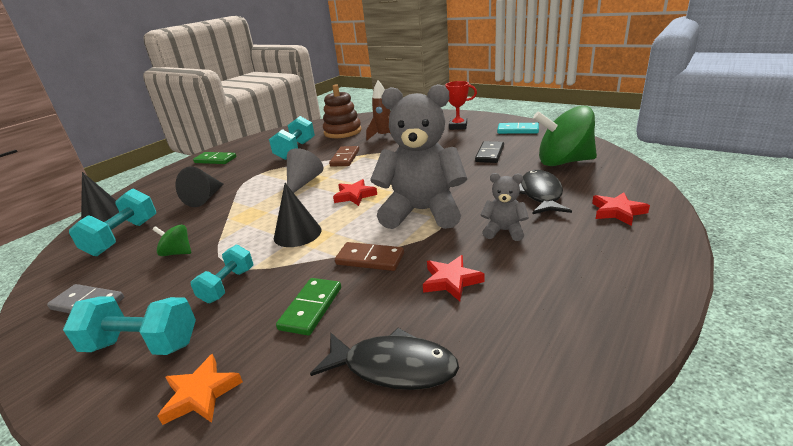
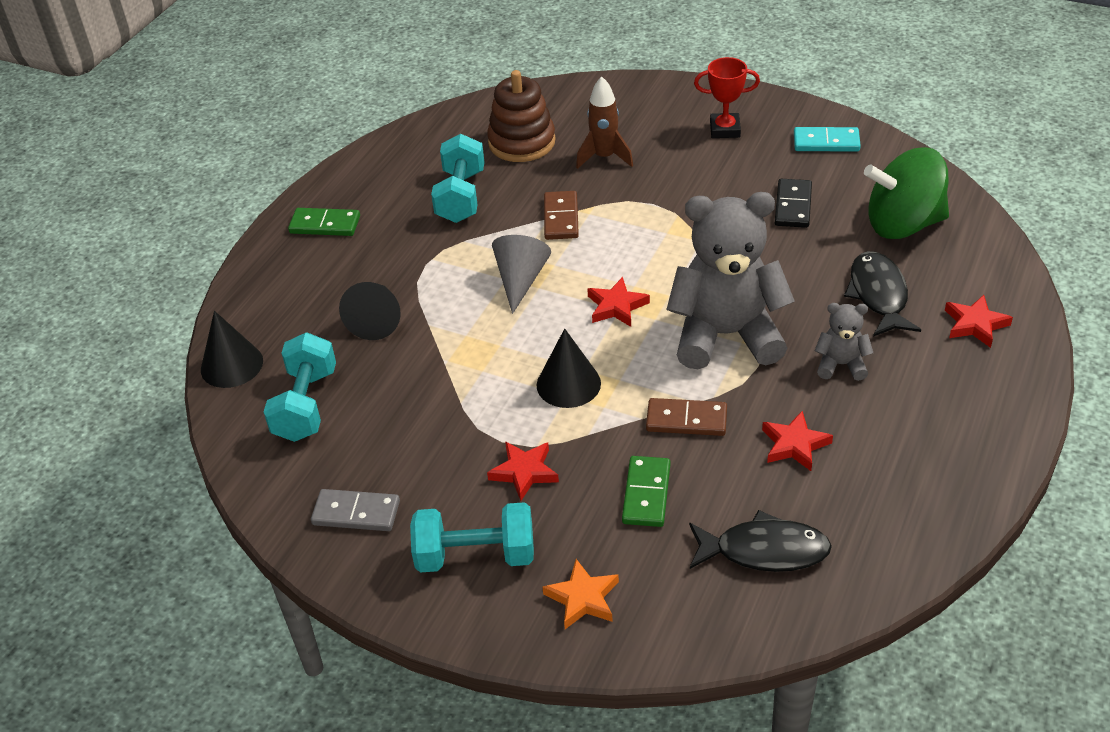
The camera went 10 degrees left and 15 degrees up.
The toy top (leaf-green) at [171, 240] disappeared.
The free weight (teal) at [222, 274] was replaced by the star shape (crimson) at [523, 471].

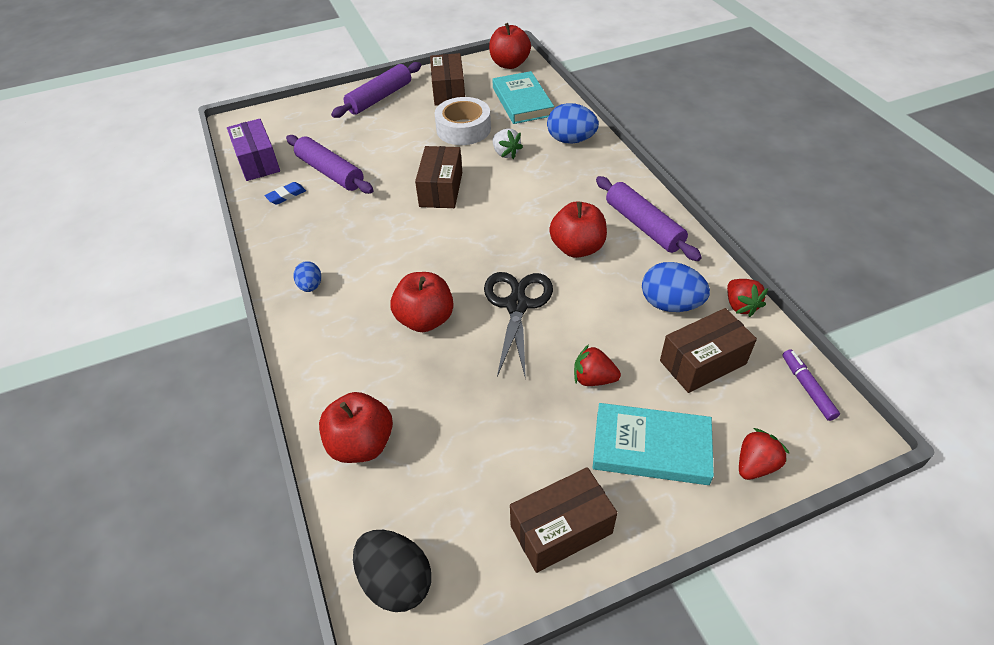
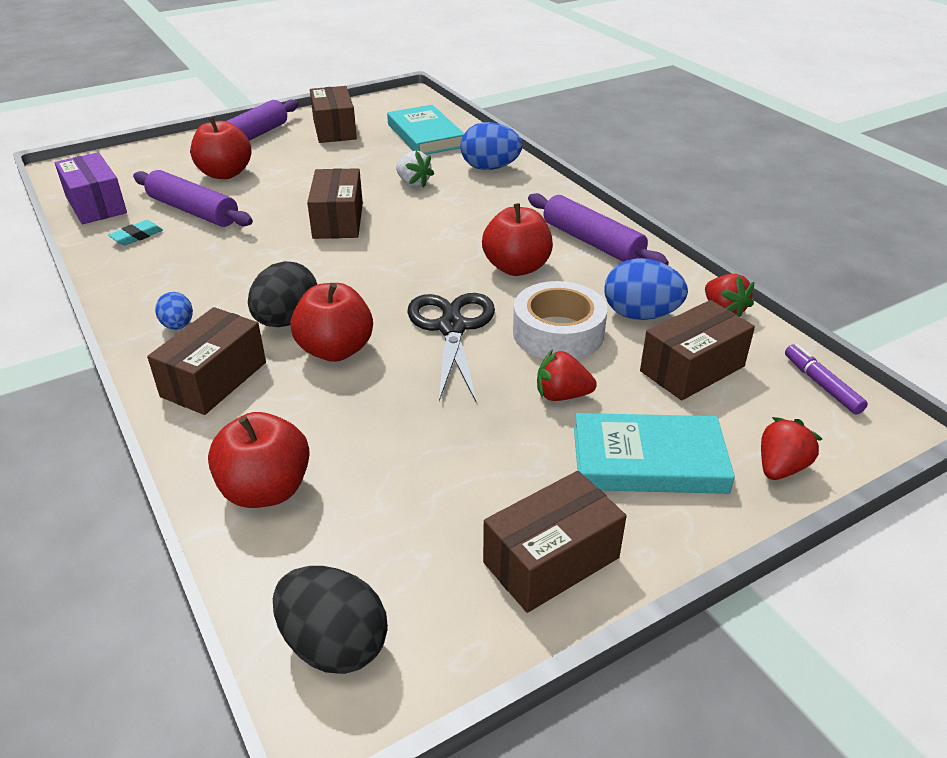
The camera went 10 degrees left and 10 degrees down.
The apple (crimson) moved from [510, 46] to [221, 148].
The roll of tape (white) moved from [462, 121] to [560, 320].
The pencil eraser (royal blue) at [285, 193] became the pencil eraser (teal) at [135, 233].
The egg (black) at [282, 294] appeared.
The parcel (dark brown) at [206, 361] appeared.

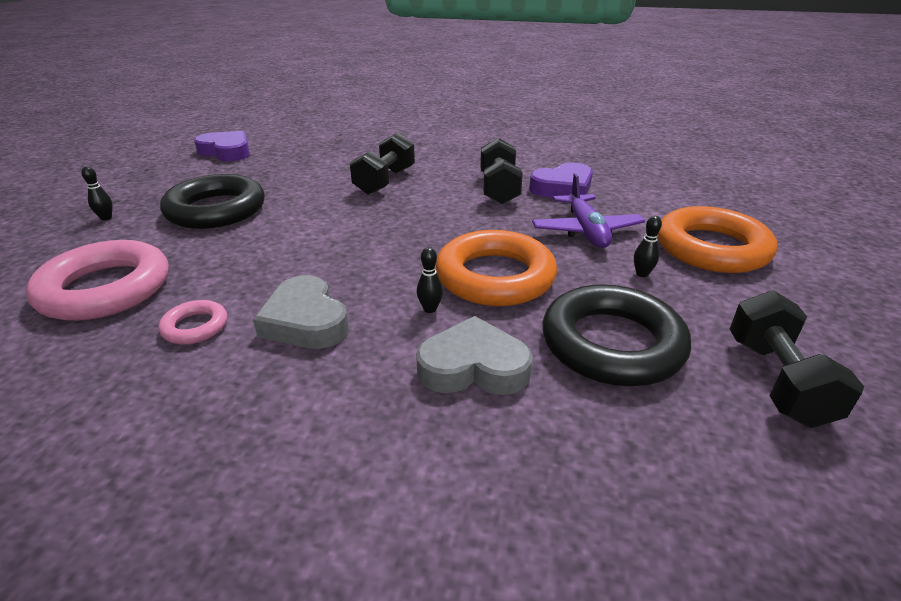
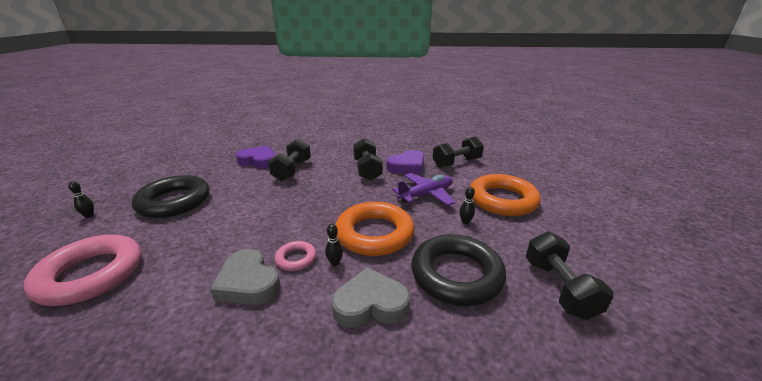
The camera went 10 degrees left and 5 degrees down.
The heart (royal purple) moved from [221, 146] to [255, 157].
The plane (royal purple) at [588, 210] turned 105 degrees counterclockwise.
The torus (rosy) moved from [193, 322] to [295, 256].
The free weight (black) at [458, 152] appeared.

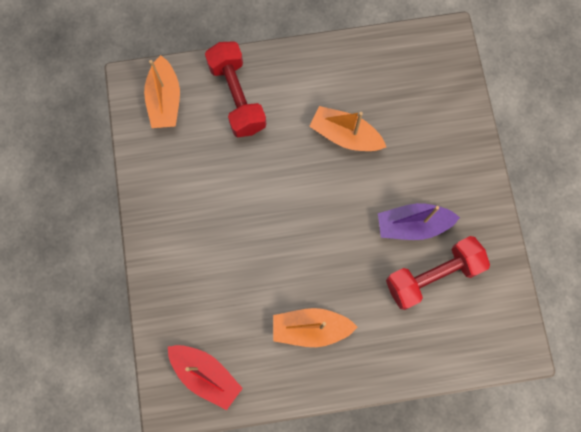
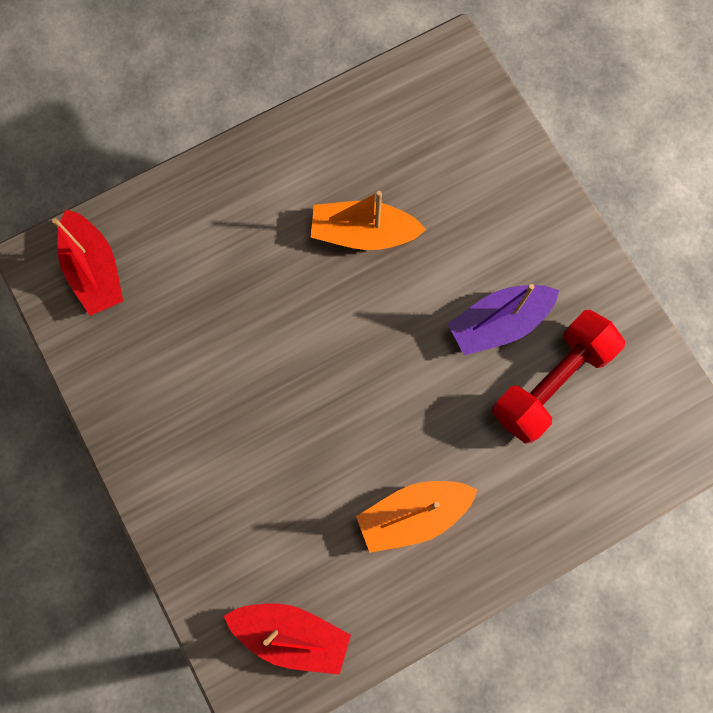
The camera went 20 degrees left and 0 degrees up.
The free weight (crimson) at [236, 89] disappeared.
The sailboat (orange) at [162, 91] became the sailboat (crimson) at [87, 262].

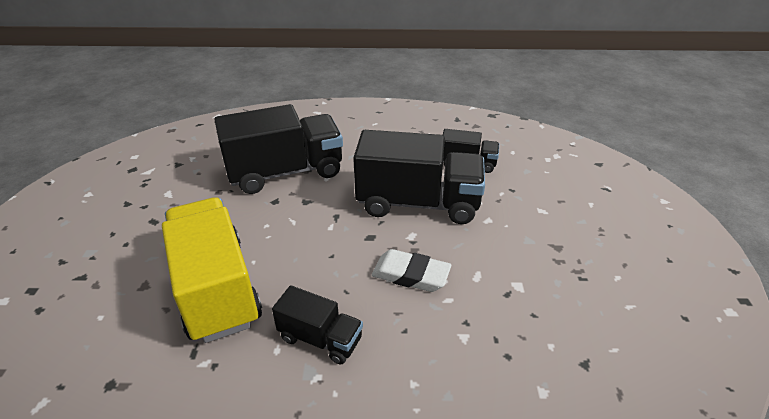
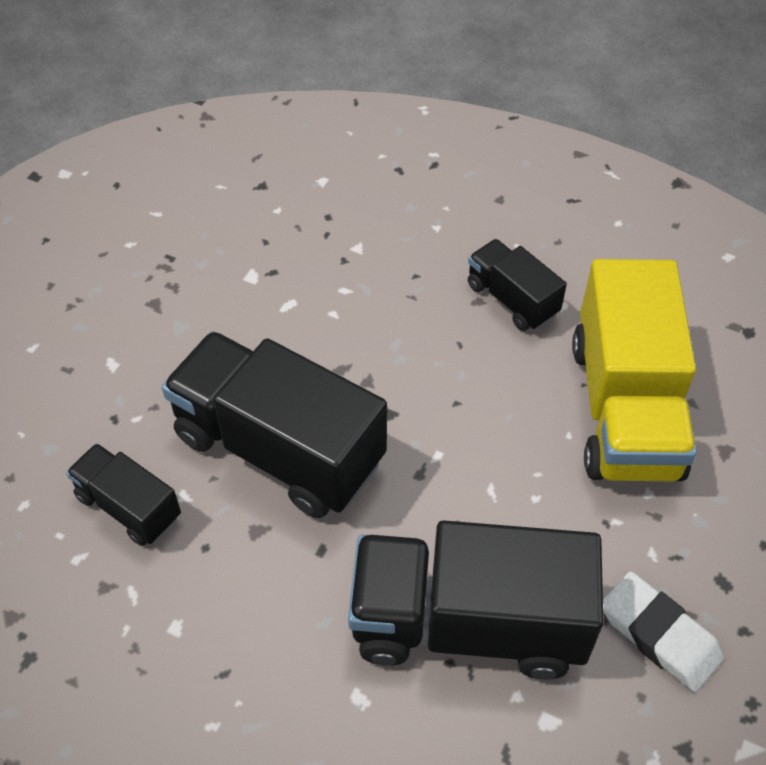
The camera went 155 degrees left and 15 degrees up.
The pencil eraser (white) moved from [411, 270] to [663, 632].

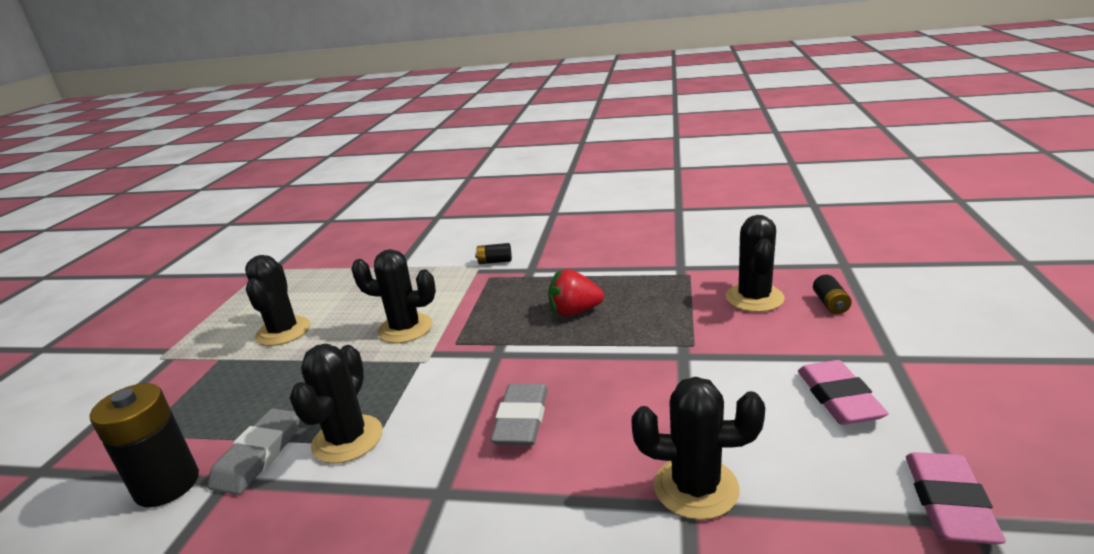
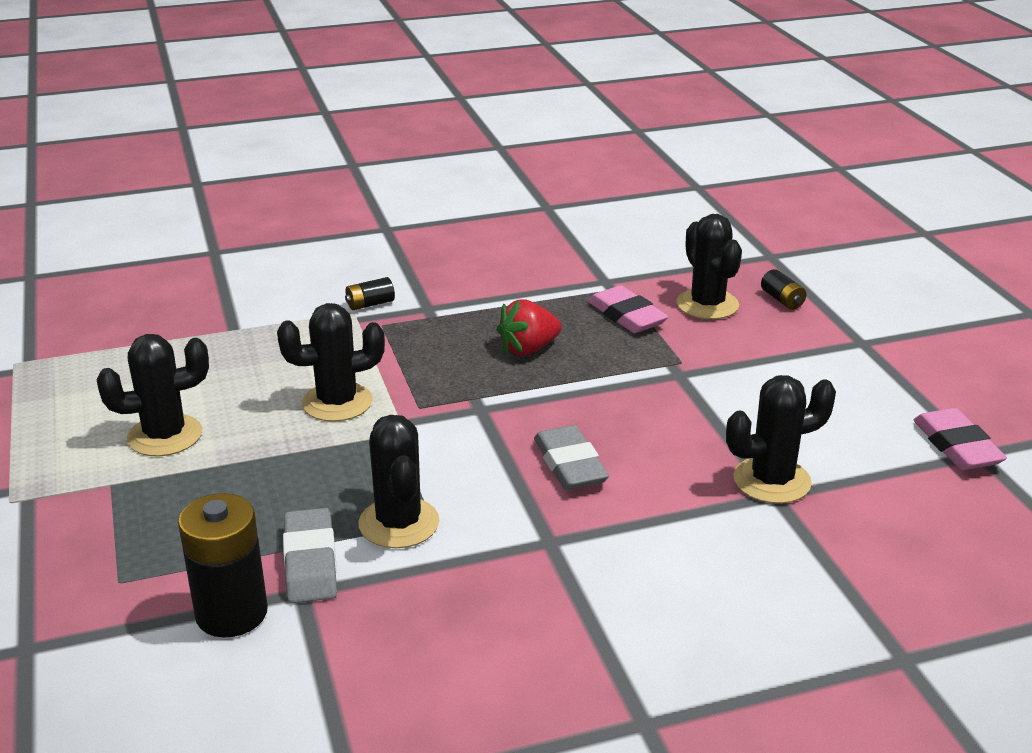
The camera went 30 degrees left and 5 degrees up.
The cactus (black) at [278, 300] turned 75 degrees counterclockwise.
The pencil eraser (rosy) moved from [843, 392] to [628, 309].

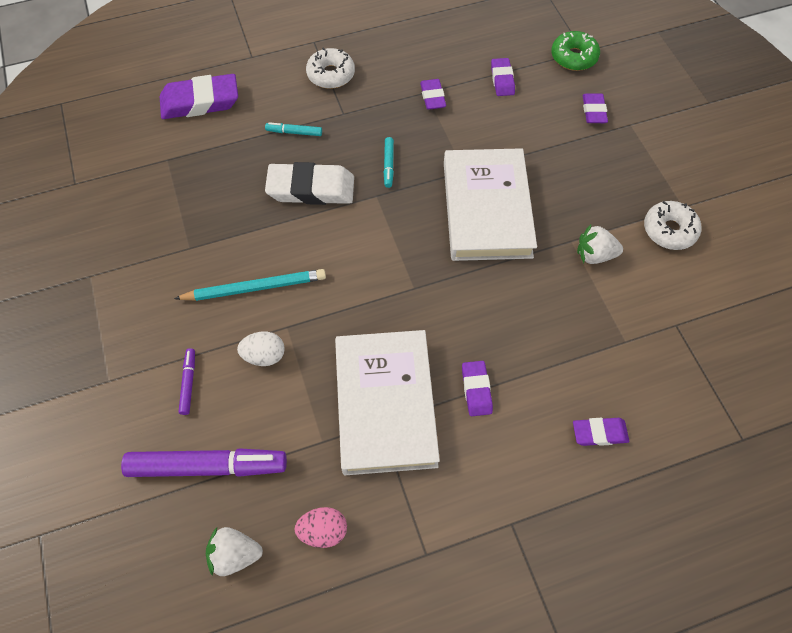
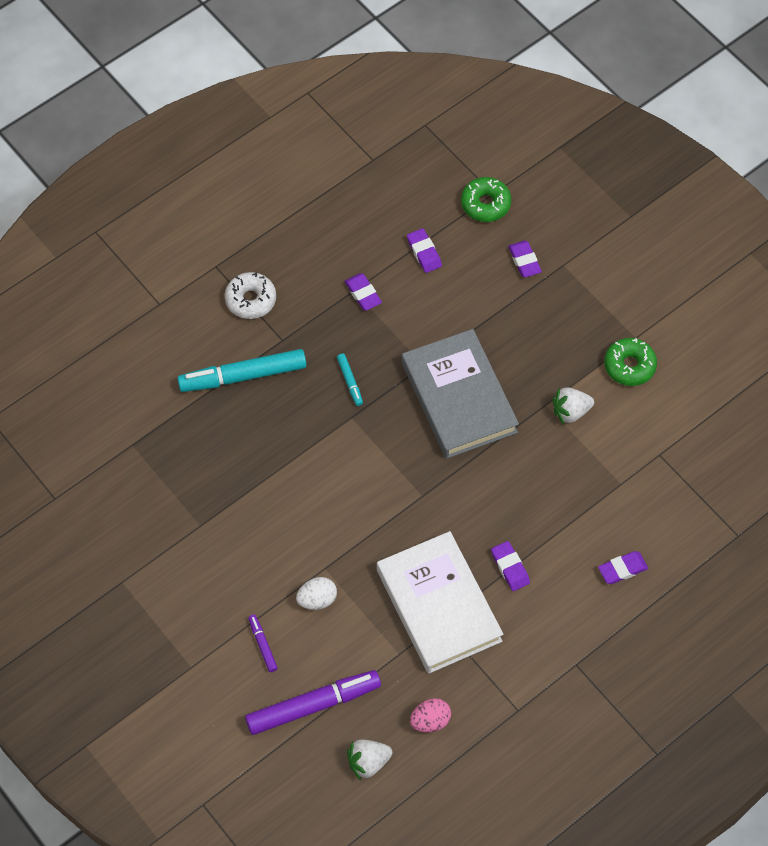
The camera went 20 degrees left and 0 degrees up.
The pencil eraser (royal purple) at [199, 96] disappeared.
The marker pen (teal) at [293, 129] changed to 2.19 times the size.
The hardback (white) at [490, 204] became the hardback (gray) at [460, 394].
The pencil eraser (white) at [309, 183] disappeared.
The donut (white) at [672, 225] became the donut (leaf-green) at [630, 362].
The lead pencil (teal) at [250, 285] disappeared.

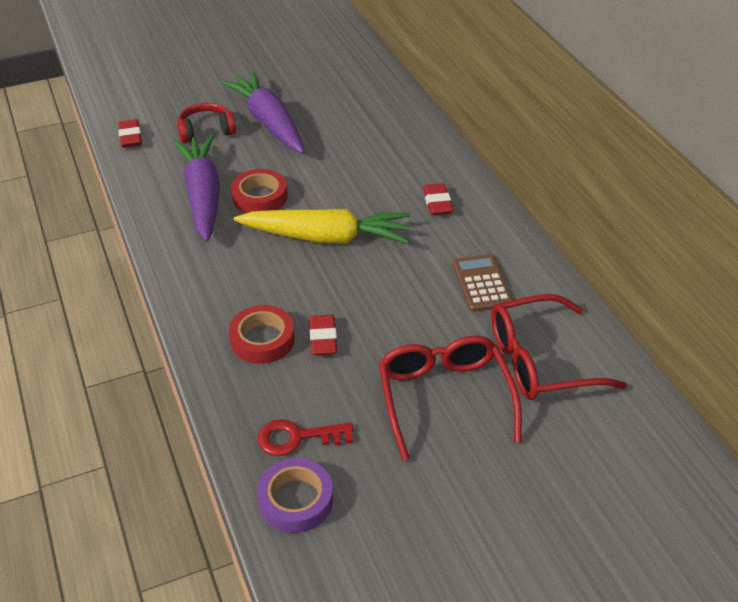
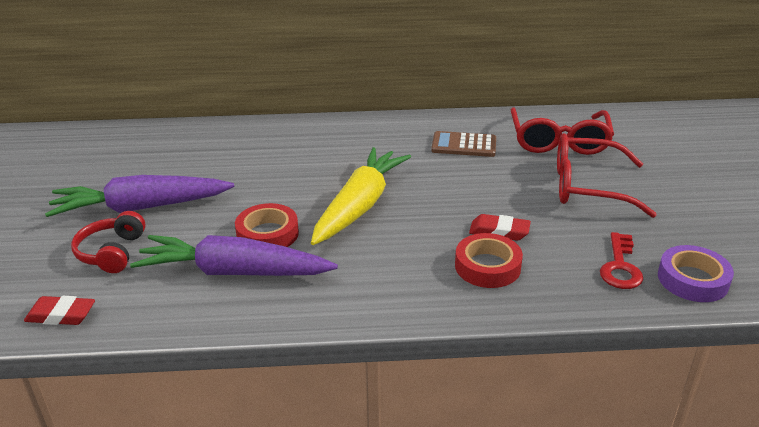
The camera went 70 degrees left and 10 degrees down.
The pencil eraser (crimson) at [438, 199] disappeared.

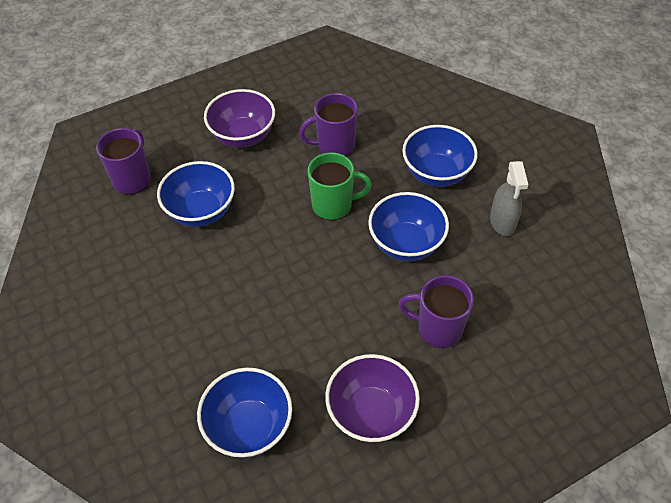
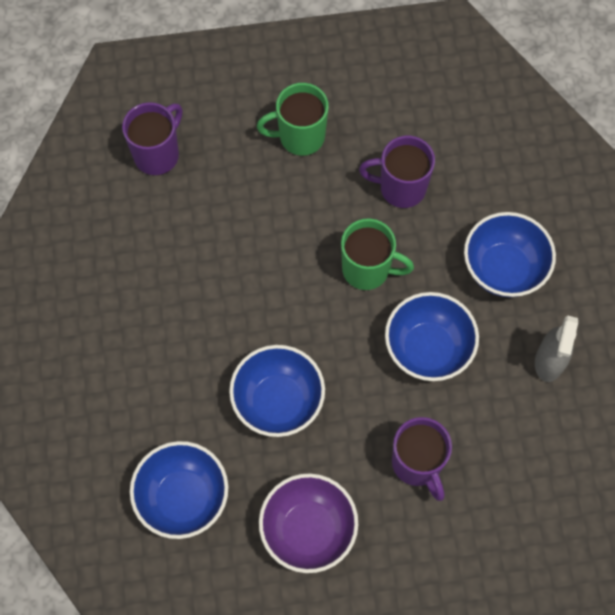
The camera went 20 degrees right and 15 degrees up.
The bowl (royal purple) at [239, 118] was replaced by the tea mug (leaf-green) at [293, 119].
The bowl (royal blue) moved from [196, 194] to [277, 391].
The tea mug (royal purple) at [436, 311] turned 150 degrees counterclockwise.

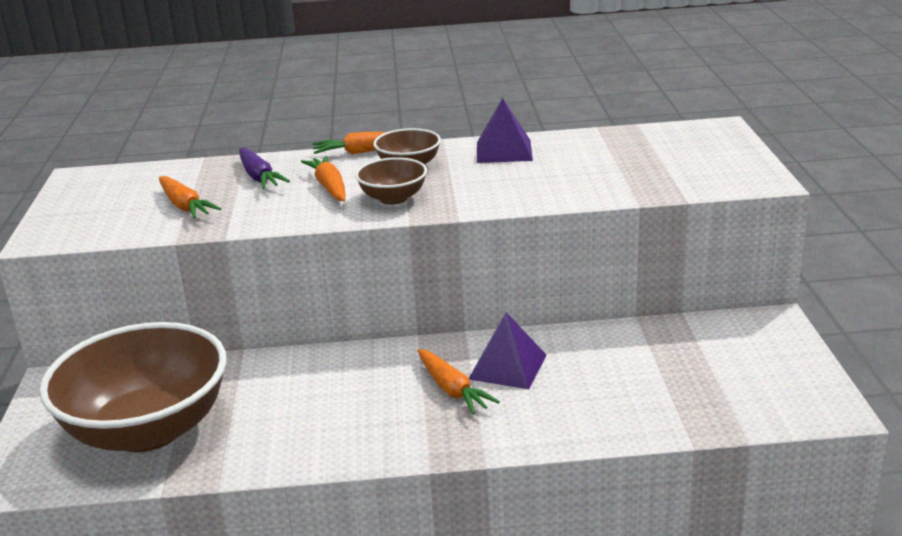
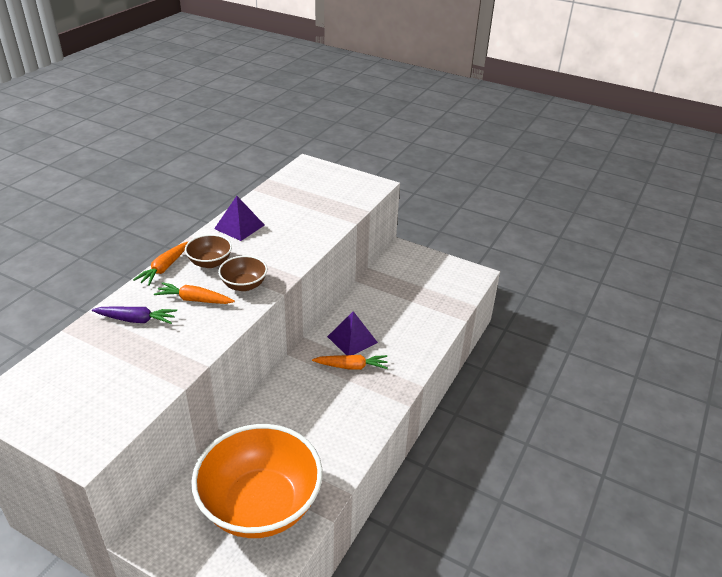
The camera went 60 degrees left and 10 degrees up.
The root vegetable (orange) at [190, 197] disappeared.
The bowl (dark brown) at [133, 387] became the bowl (orange) at [256, 481].

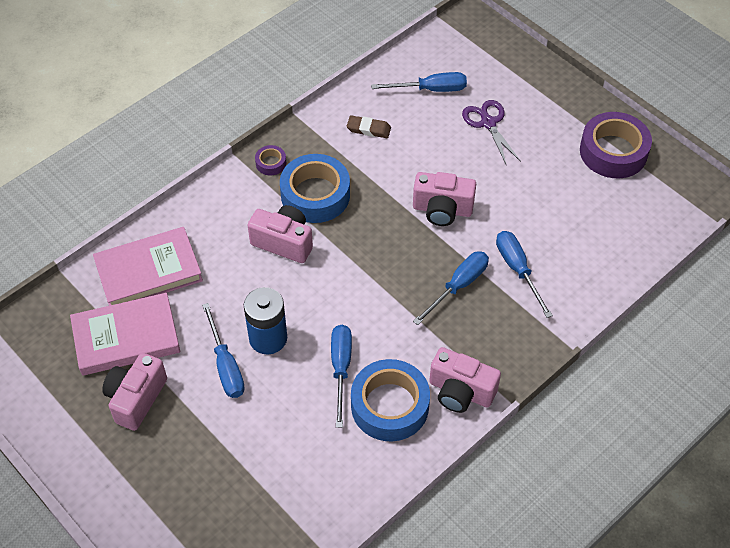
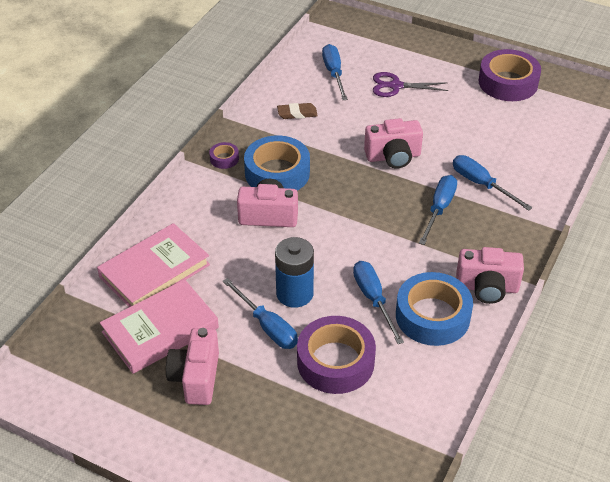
The camera went 20 degrees left and 10 degrees down.
The flat screwdriver (royal blue) at [419, 82] turned 75 degrees counterclockwise.
The shears (royal purple) at [491, 133] turned 45 degrees counterclockwise.
The roll of tape (royal purple) at [336, 355] appeared.

